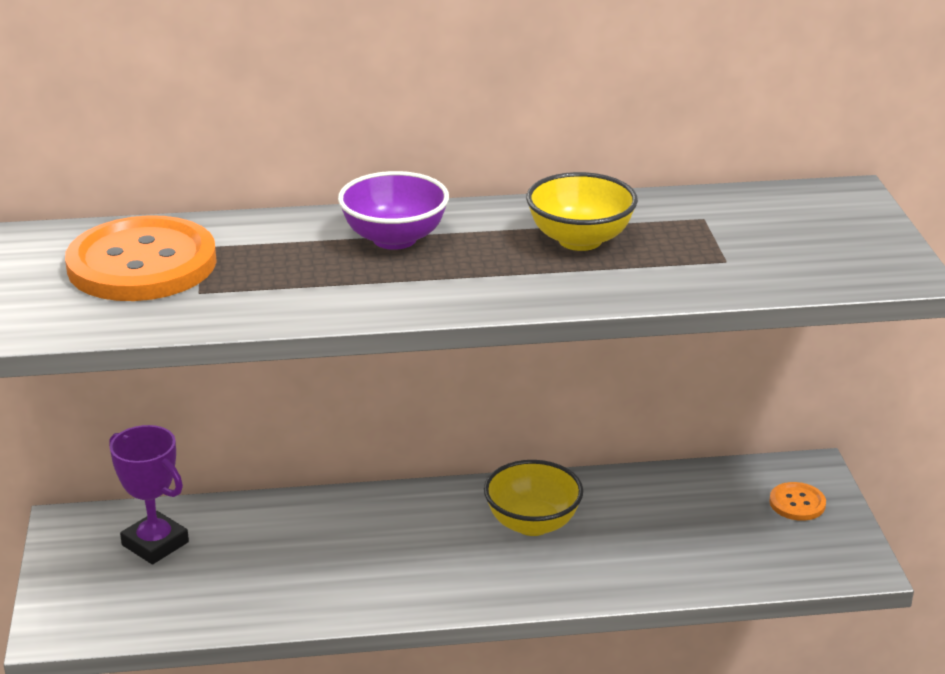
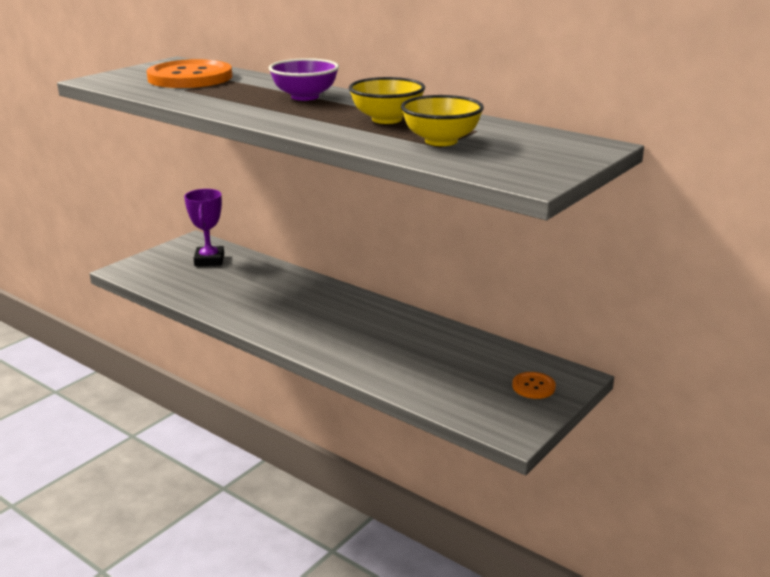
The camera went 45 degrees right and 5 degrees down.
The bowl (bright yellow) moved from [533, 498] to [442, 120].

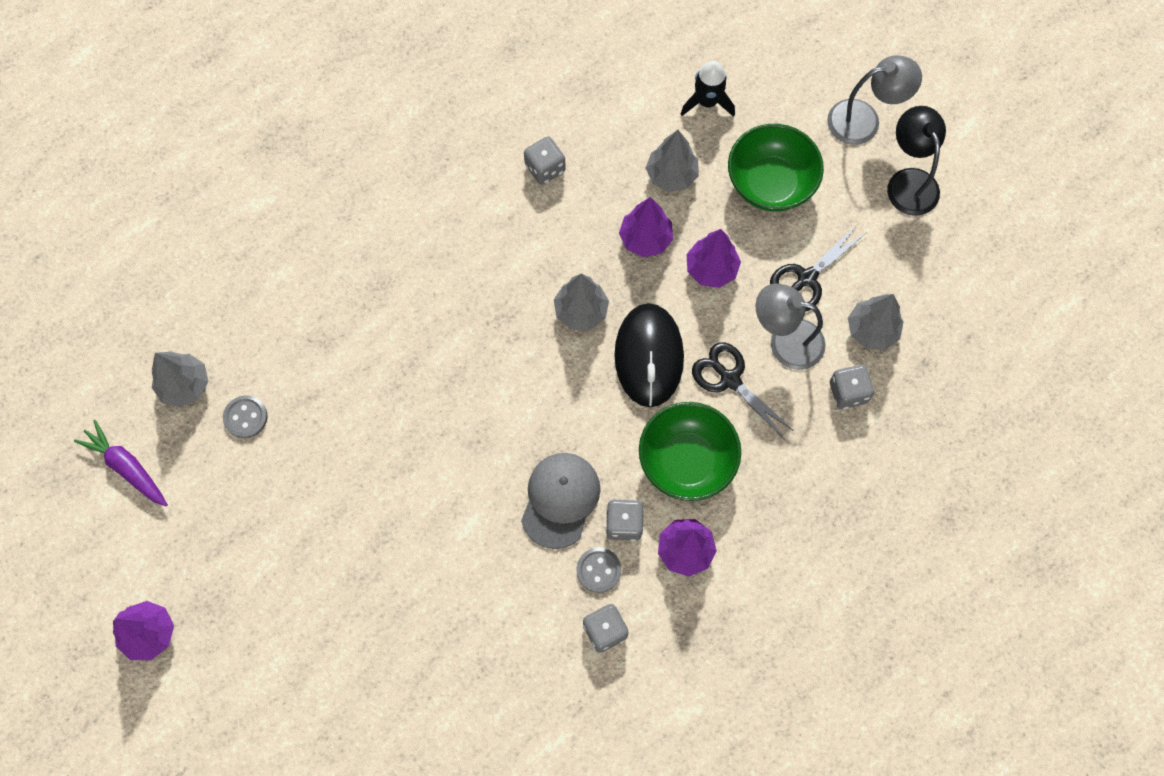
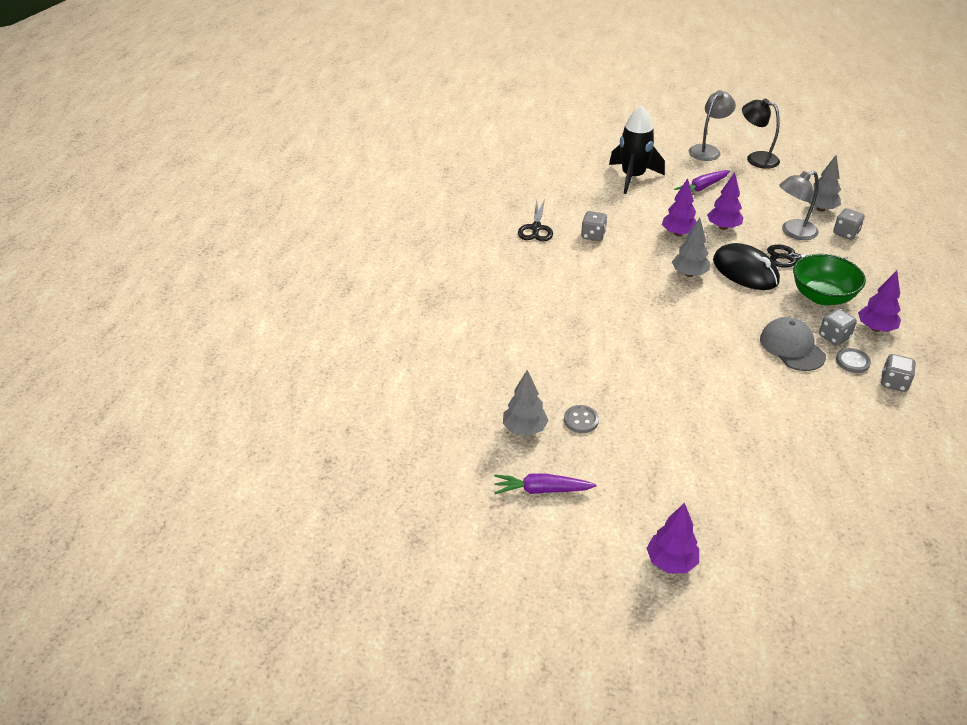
The camera went 40 degrees left and 30 degrees down.
The rocket (black) at [707, 89] changed to 1.67 times the size.
The bowl (leaf-green) at [776, 167] was replaced by the root vegetable (royal purple) at [702, 181].
The fir tree (gray) at [672, 161] disappeared.
The shears (black) moved from [818, 268] to [535, 220].

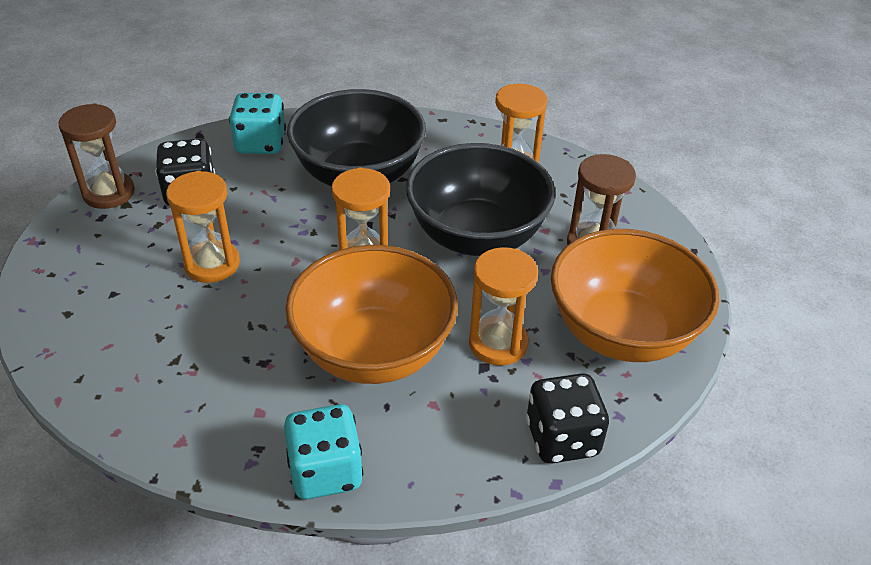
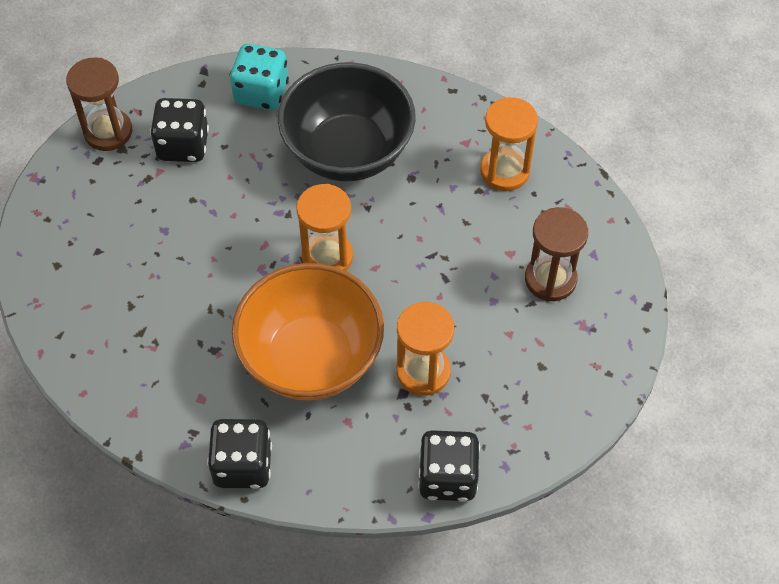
The camera went 15 degrees right and 15 degrees up.
The bowl (black) at [480, 199] disappeared.
The hourglass (orange) at [203, 227] disappeared.
The bowl (orange) at [635, 295] disappeared.
The game die (teal) at [323, 451] became the game die (black) at [239, 454].

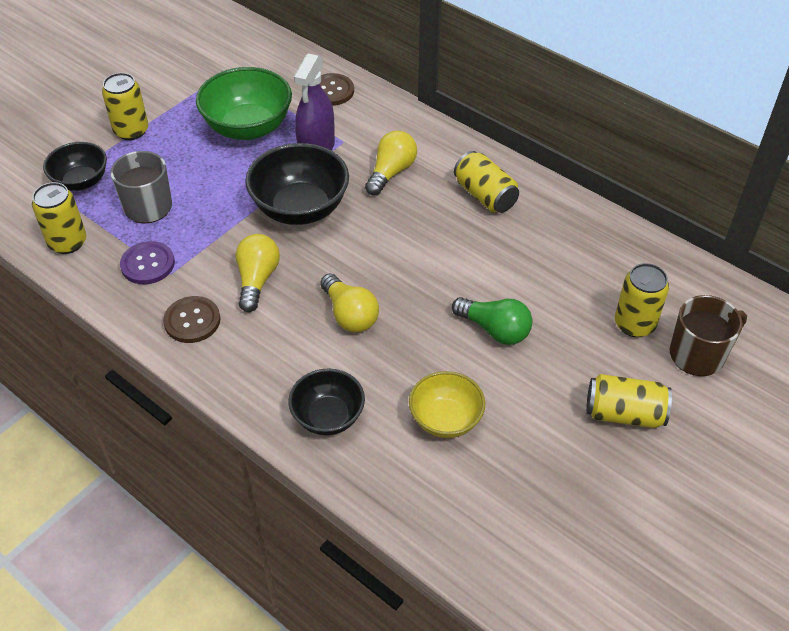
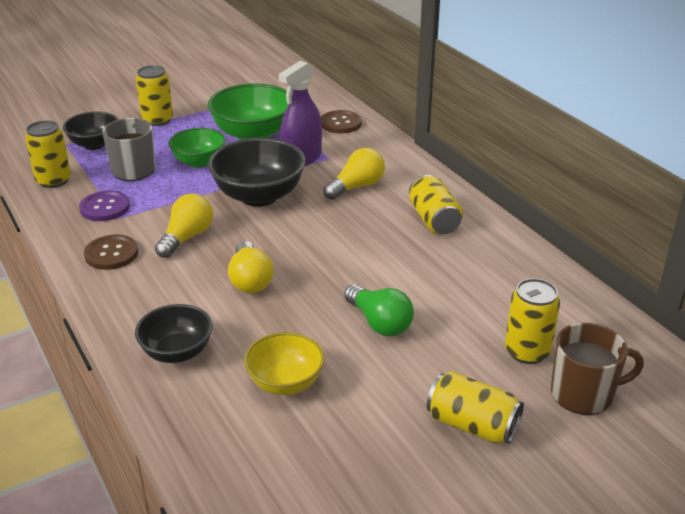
The camera went 20 degrees right and 15 degrees down.
The bowl (leaf-green) at [197, 148] appeared.

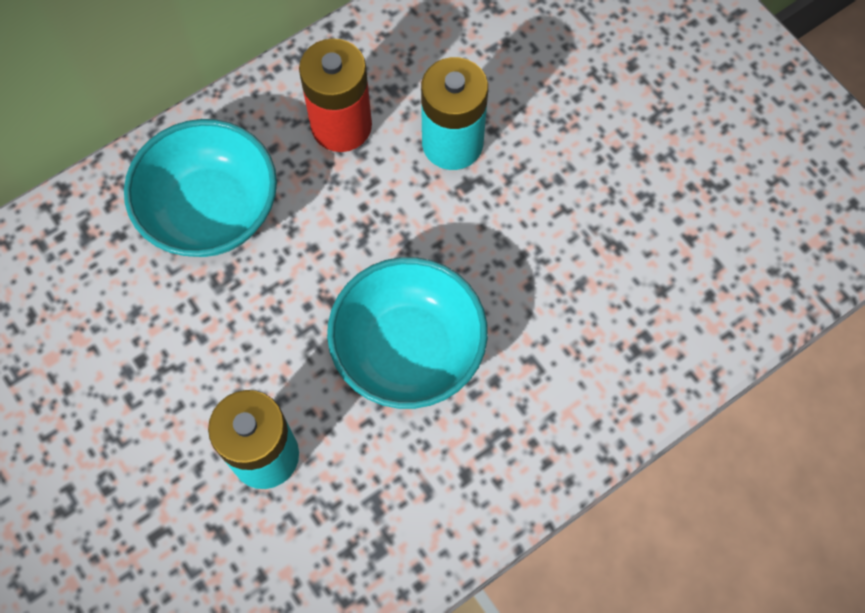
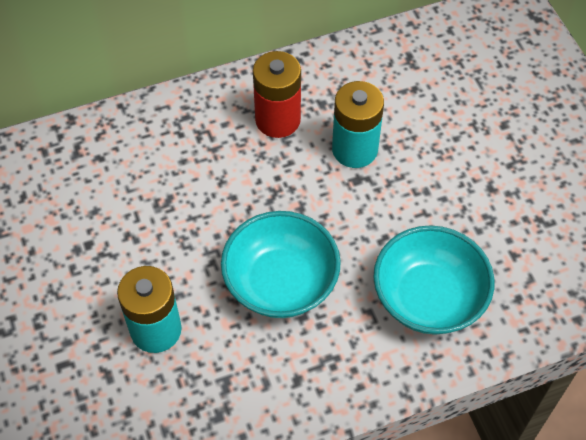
The camera went 15 degrees right and 10 degrees down.
The bowl (teal) moved from [200, 188] to [433, 280].

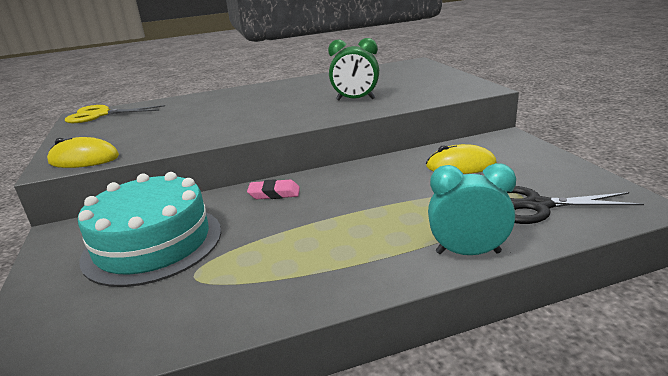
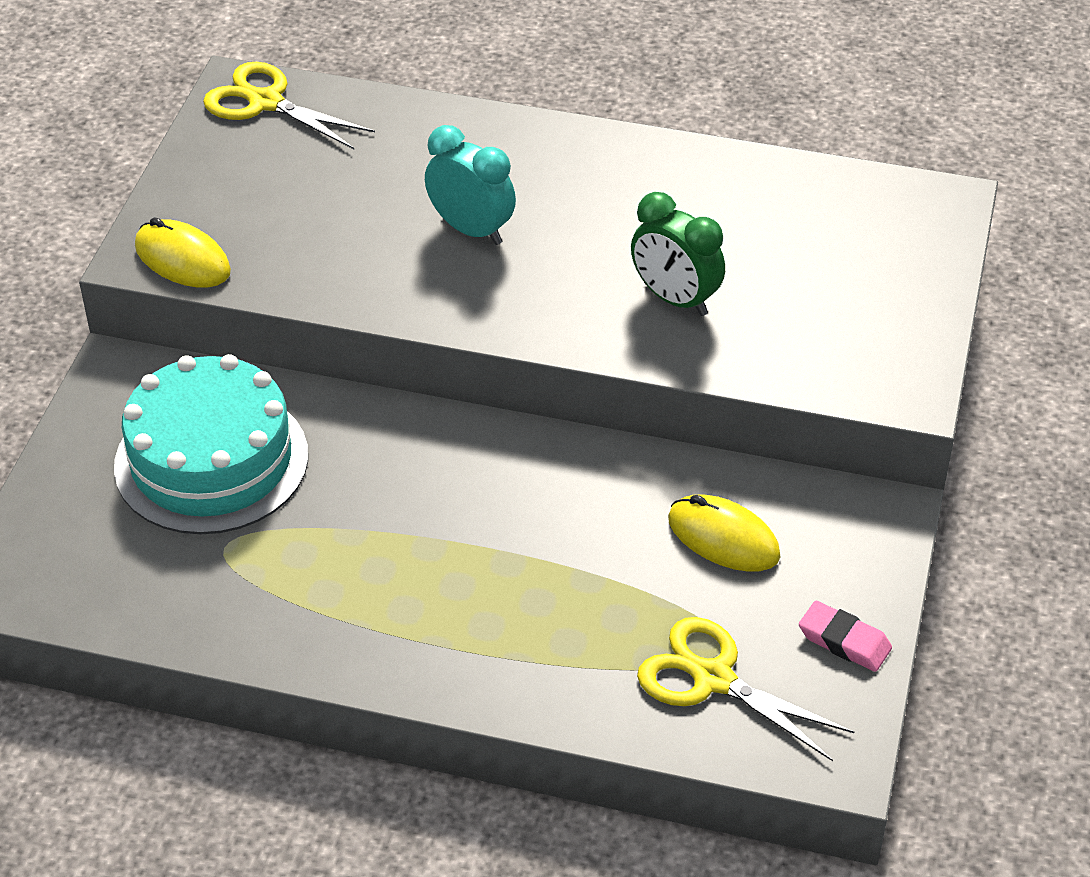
The camera went 30 degrees right and 20 degrees up.
The bedside clock (teal) moved from [472, 209] to [470, 185].
The pencil eraser (rosy) moved from [273, 189] to [845, 636].
The shears (black) at [575, 205] became the shears (bright yellow) at [745, 689].

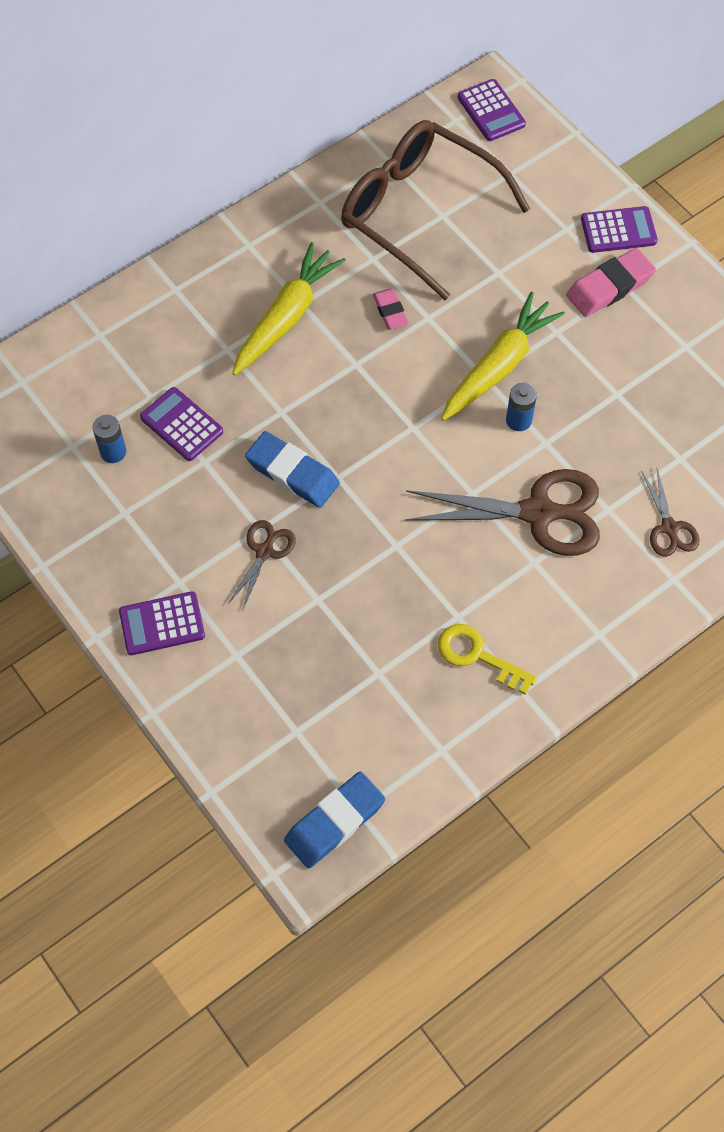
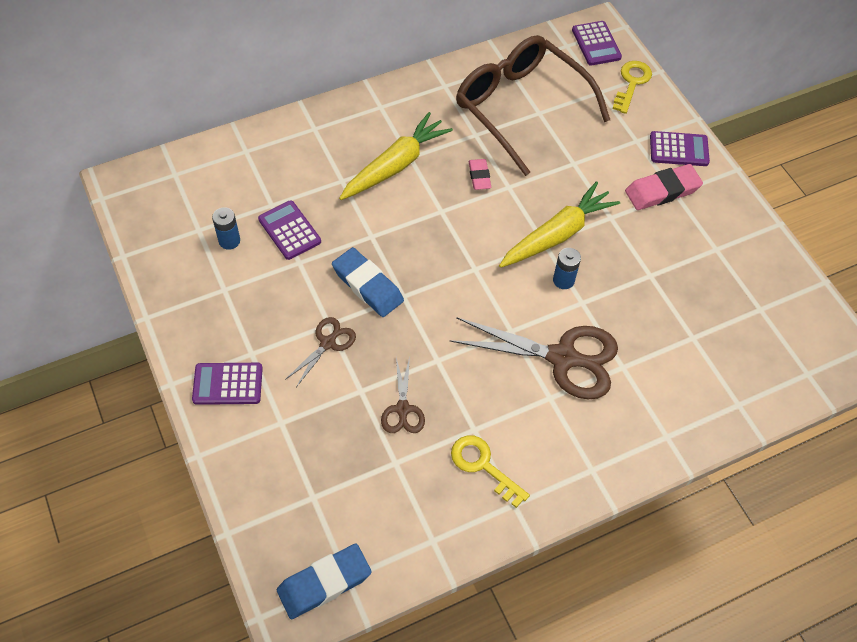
The camera went 10 degrees right and 5 degrees down.
The shears (dark brown) moved from [670, 513] to [403, 394].
The door key (bright yellow) at [632, 87] appeared.

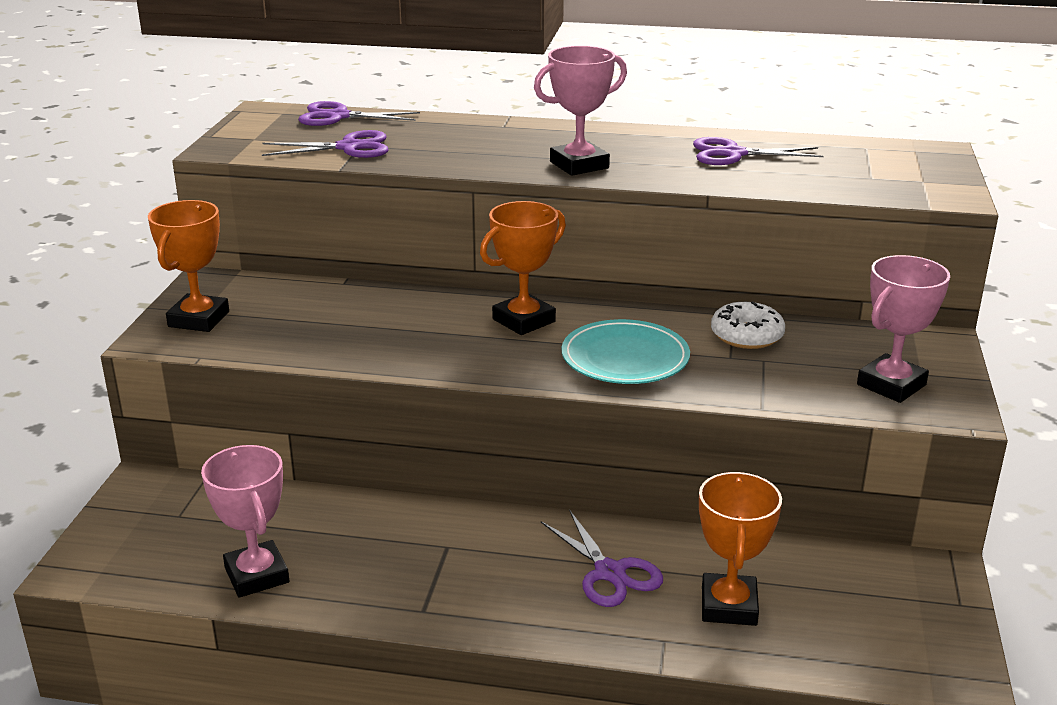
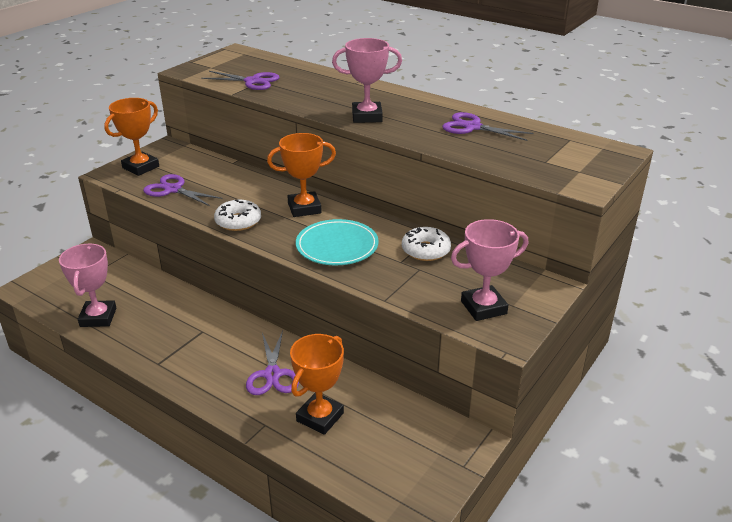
The camera went 25 degrees right and 5 degrees up.
The shears (royal purple) moved from [359, 113] to [183, 190].
The donut (white) at [237, 215] appeared.

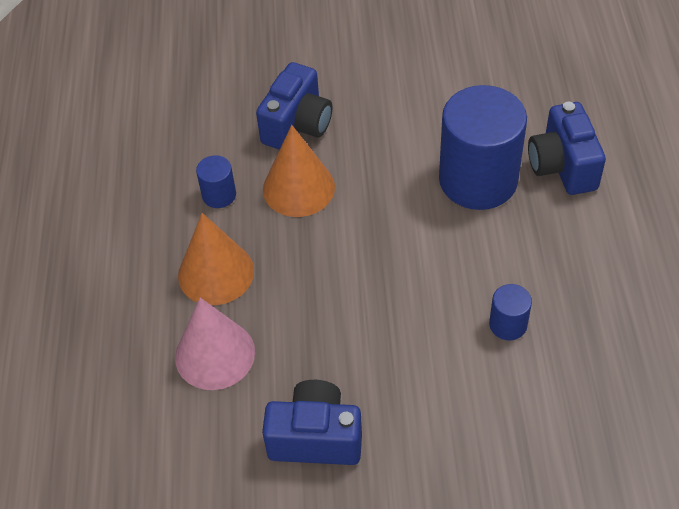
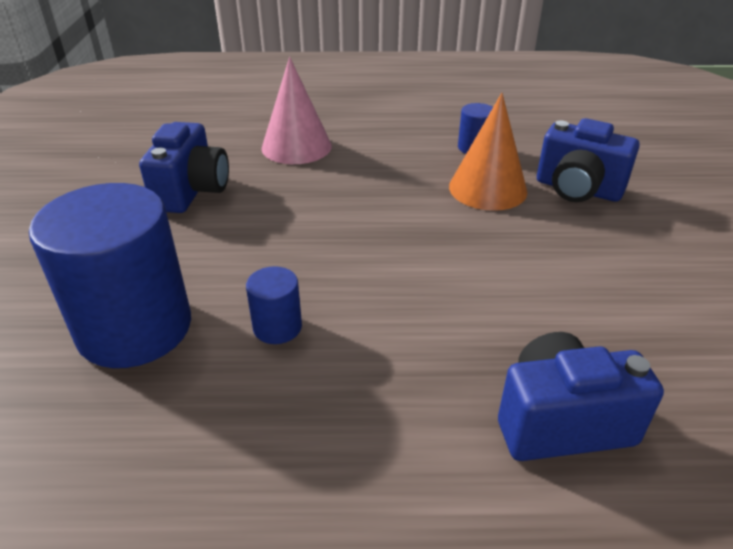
The camera went 90 degrees right and 15 degrees down.
The solid cylinder (royal blue) moved from [483, 147] to [110, 275].
The cone (orange) at [216, 259] disappeared.

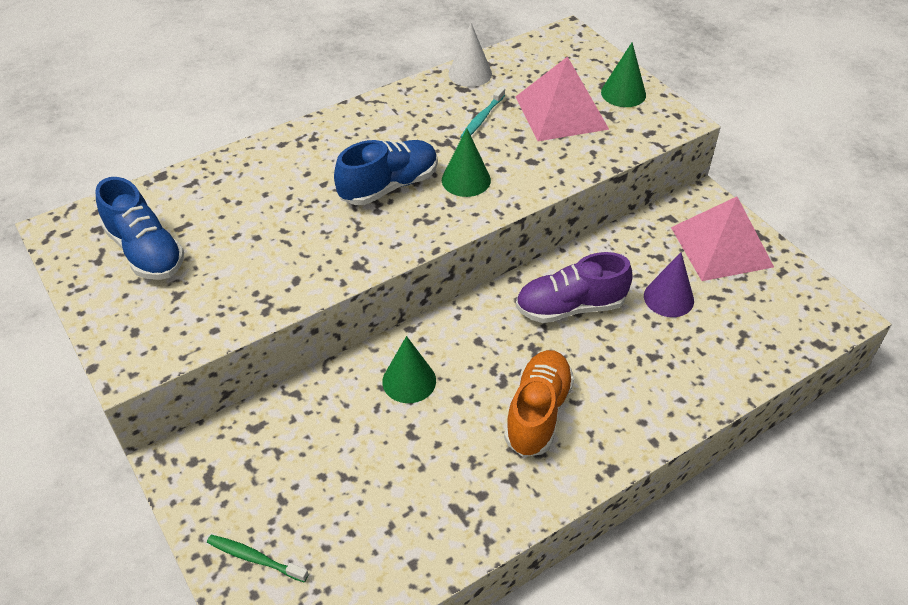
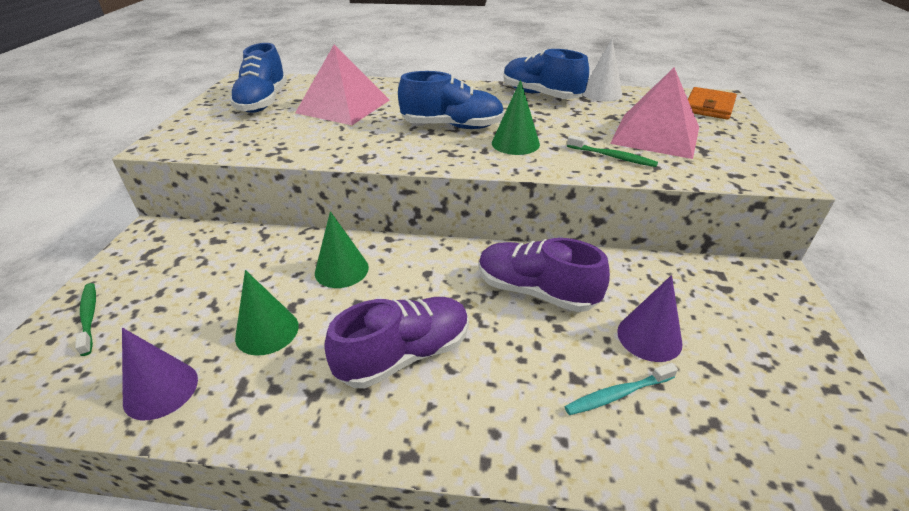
The camera went 40 degrees right and 10 degrees down.
The cone (leaf-green) moved from [623, 75] to [267, 313].
The tooth brush (teal) moved from [482, 112] to [621, 389].
The solid pyramid (rosy) moved from [722, 239] to [342, 84].
The shoe (orange) at [539, 403] became the shoe (royal purple) at [396, 342].
The shoe (royal blue) at [546, 74] appeared.
The card wallet (orange) at [712, 103] appeared.
The tooth brush (leaf-green) at [612, 151] appeared.
The cone (royal purple) at [160, 374] appeared.

